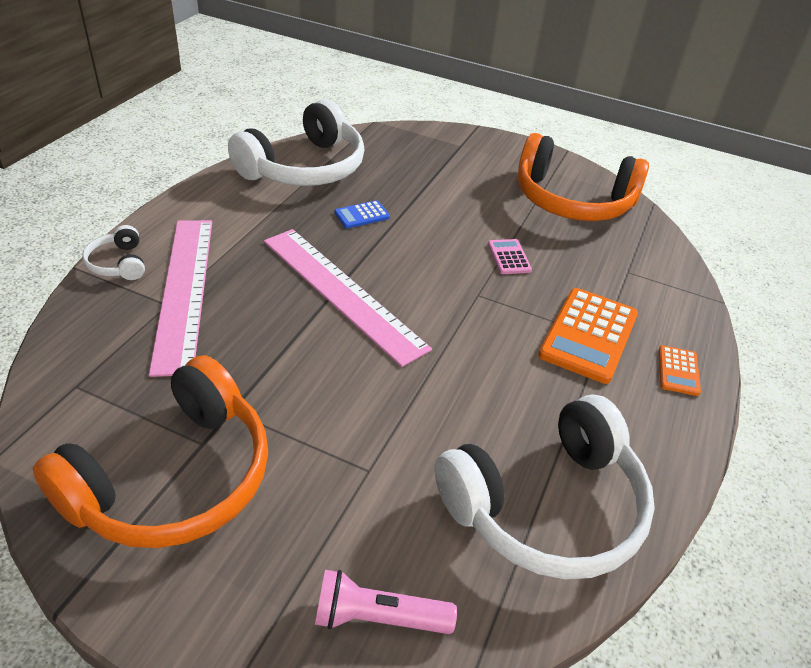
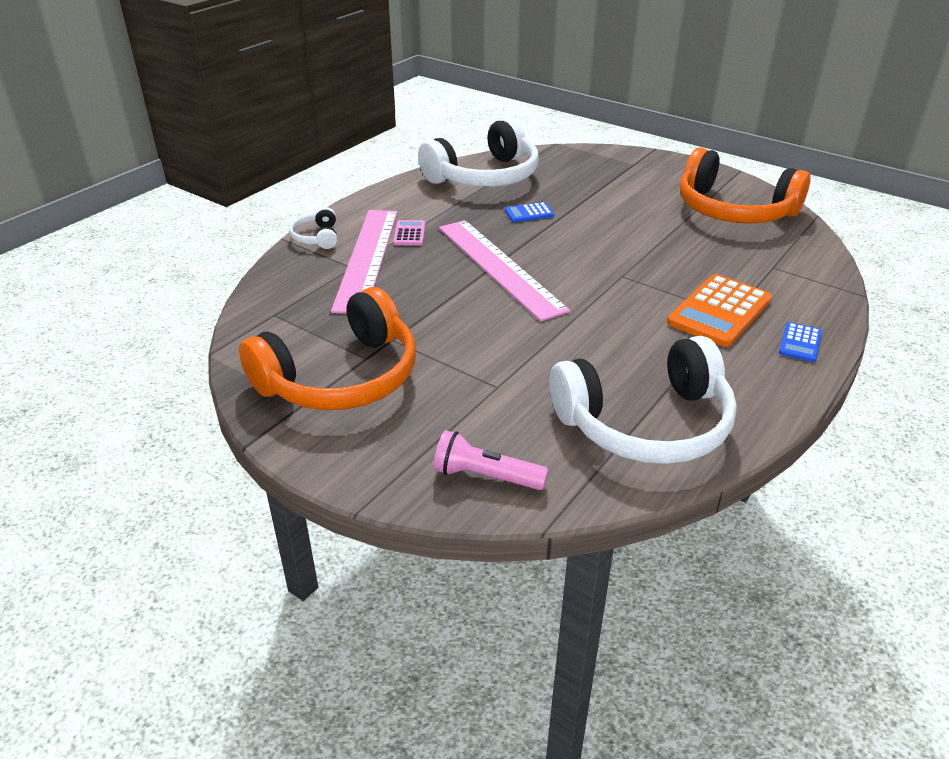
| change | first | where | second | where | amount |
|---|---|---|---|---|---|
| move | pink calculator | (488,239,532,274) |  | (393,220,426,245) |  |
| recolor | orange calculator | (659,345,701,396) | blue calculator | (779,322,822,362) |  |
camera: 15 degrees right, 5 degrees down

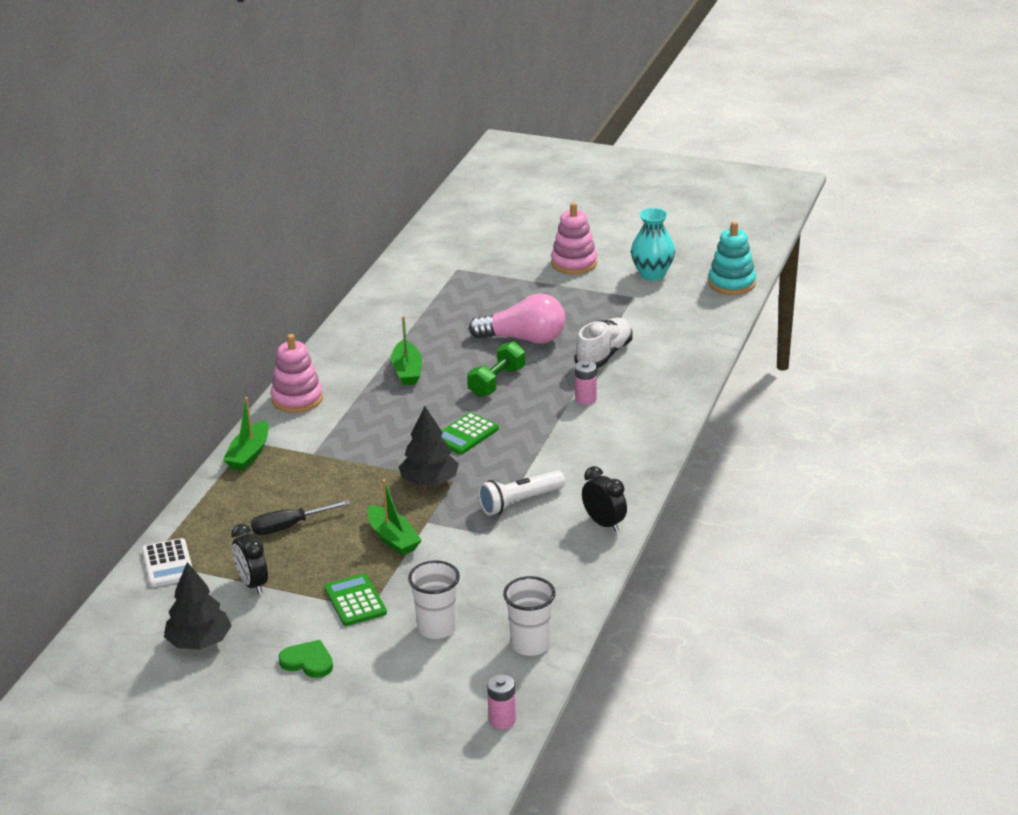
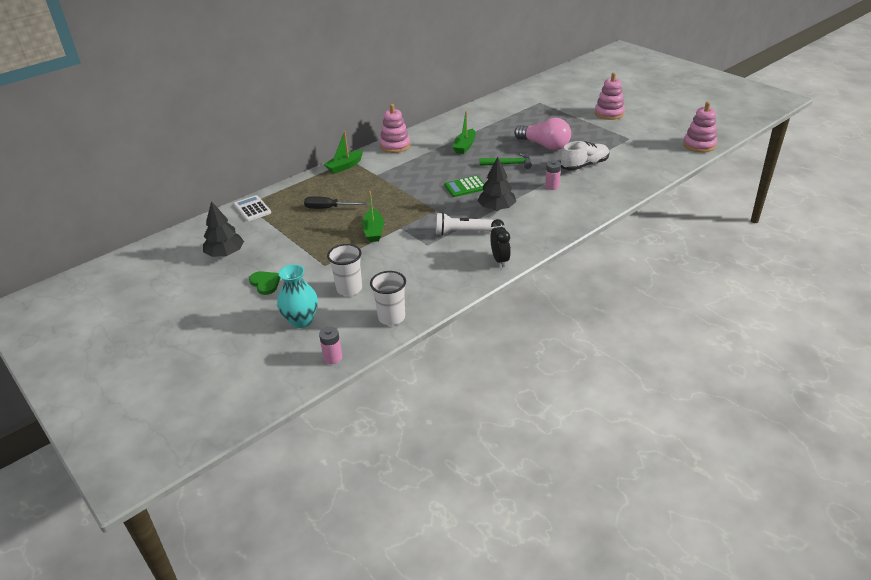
| change | first | where | second | where | amount |
|---|---|---|---|---|---|
| delete | black clock | (231,524,268,594) |  |  |  |
| delete | green calculator | (324,574,387,626) |  |  |  |
| move | black tree | (398,406,459,486) |  | (477,156,516,211) |  |
| move | turquoise vase | (631,208,675,281) |  | (277,264,318,328) |  |
| replace | green dumbbell | (467,341,526,397) | green hammer | (479,153,532,169) |  |
| recolor | turquoise stacking toy | (708,221,756,295) | pink stacking toy | (683,102,717,153) |  |
| rotate | white calculator | (142,538,192,587) |  | (234,195,271,221) | 135 degrees clockwise |
camera: 30 degrees right, 5 degrees up

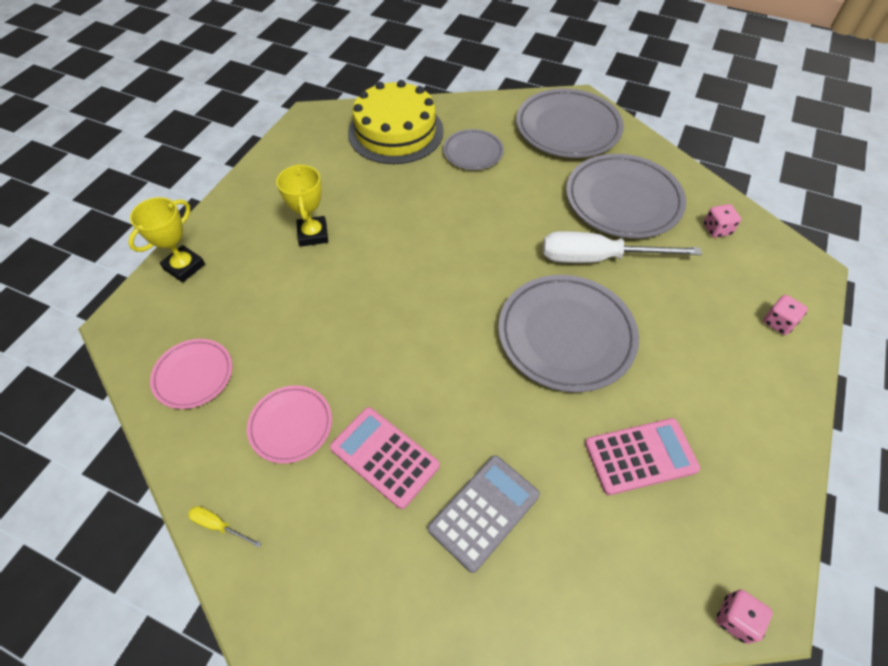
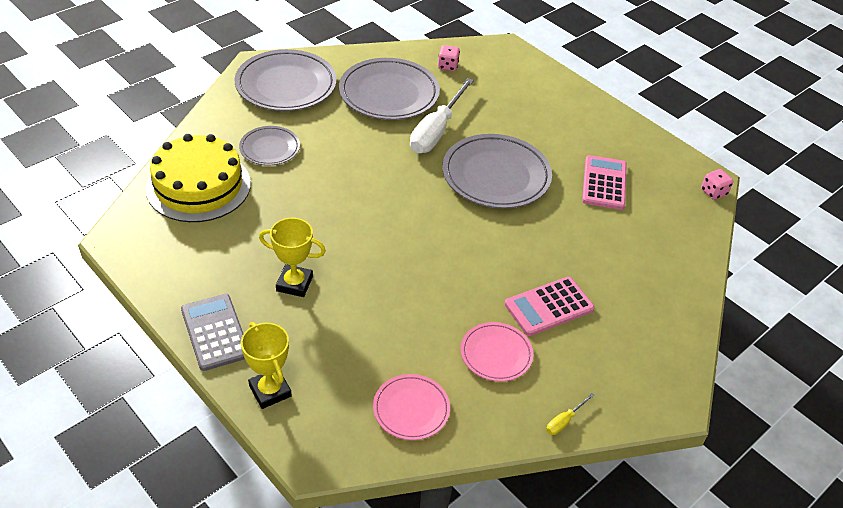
| change | first | where | second | where | amount |
|---|---|---|---|---|---|
| delete | pink dice | (763,295,808,335) |  |  |  |
| move | grey calculator | (428,455,540,573) |  | (181,294,245,371) |  |
camera: 70 degrees left, 10 degrees down

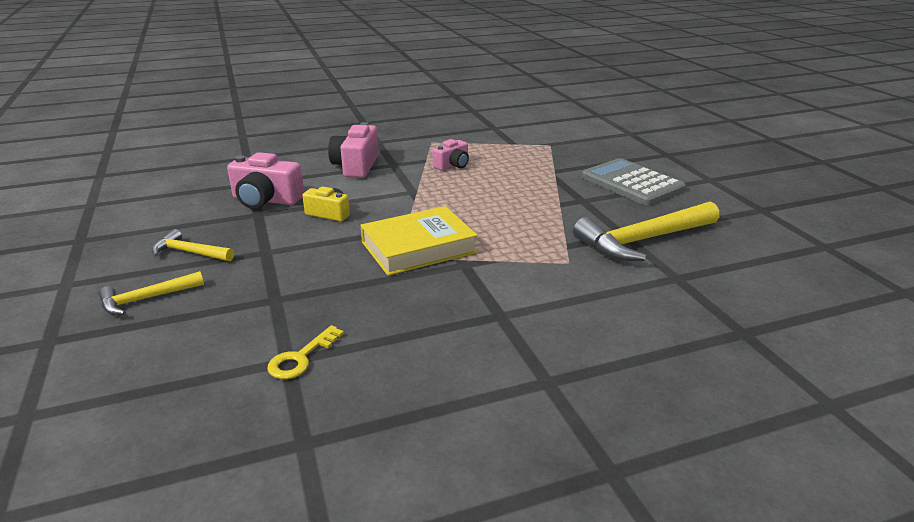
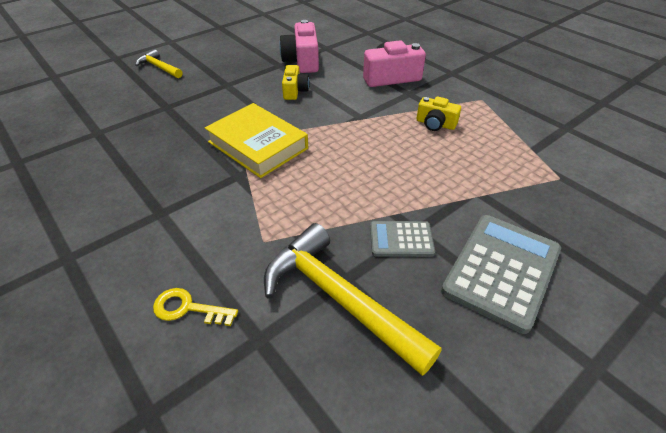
| change | first | where | second | where | amount |
|---|---|---|---|---|---|
| delete | yellow hammer | (152,229,234,261) |  |  |  |
| insert |  |  | grey calculator | (370,221,435,257) |  |
| move | yellow key | (267,325,344,379) |  | (153,288,238,326) |  |
| recolor | pink camera | (433,139,469,170) | yellow camera | (417,97,461,131) |  |
camera: 70 degrees right, 15 degrees up

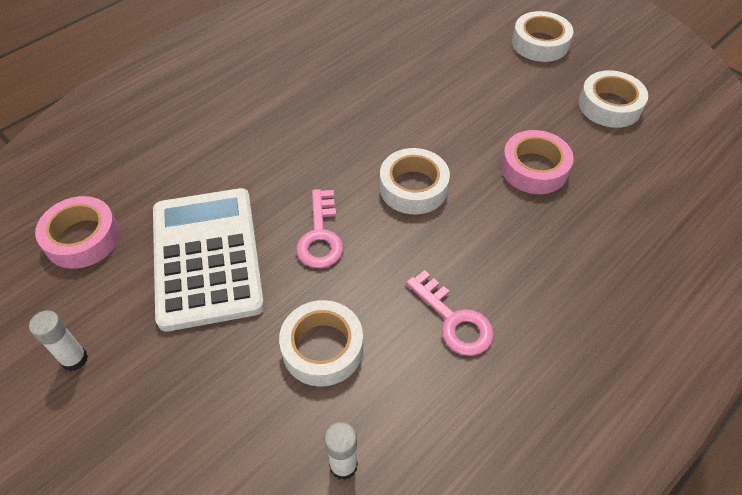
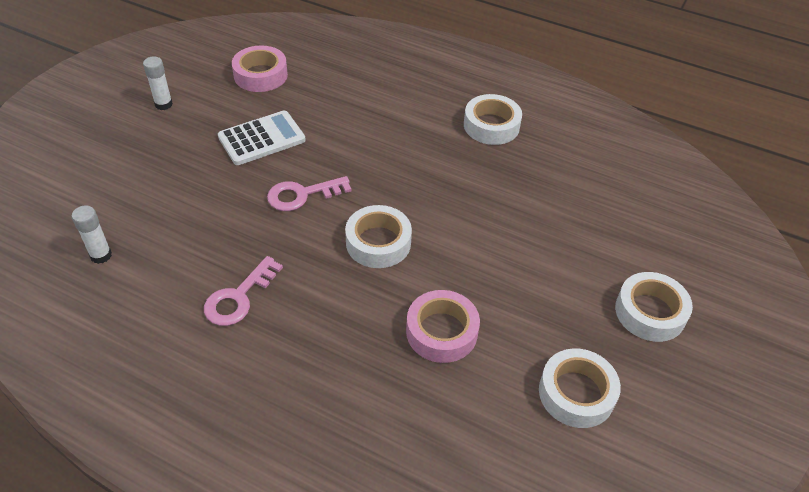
| change | first | where | second | where | amount |
|---|---|---|---|---|---|
| move | white tape | (279,300,363,387) |  | (464,94,522,145) |  |
| resize | white calculator | (153,188,265,332) |  | (218,110,306,165) | x0.64 |
camera: 70 degrees right, 5 degrees down

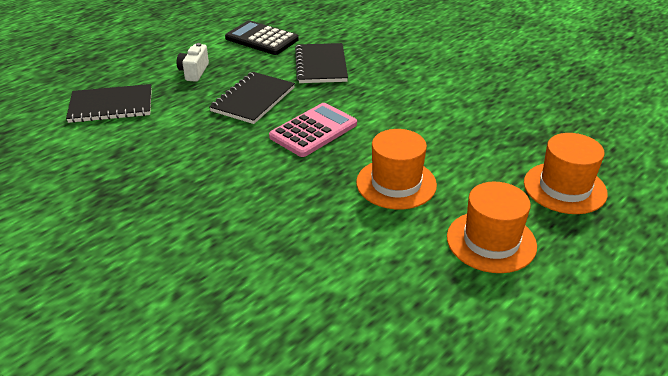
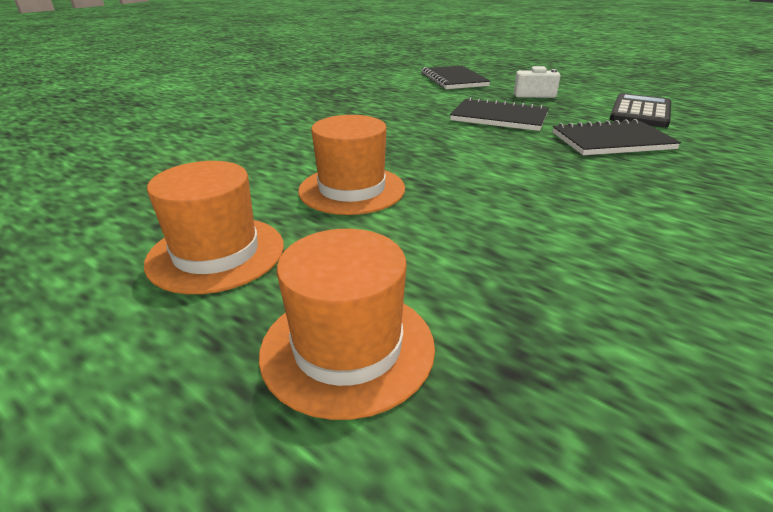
| change | first | where | second | where | amount |
|---|---|---|---|---|---|
| delete | pink calculator | (269,103,357,157) |  |  |  |
camera: 85 degrees right, 5 degrees down

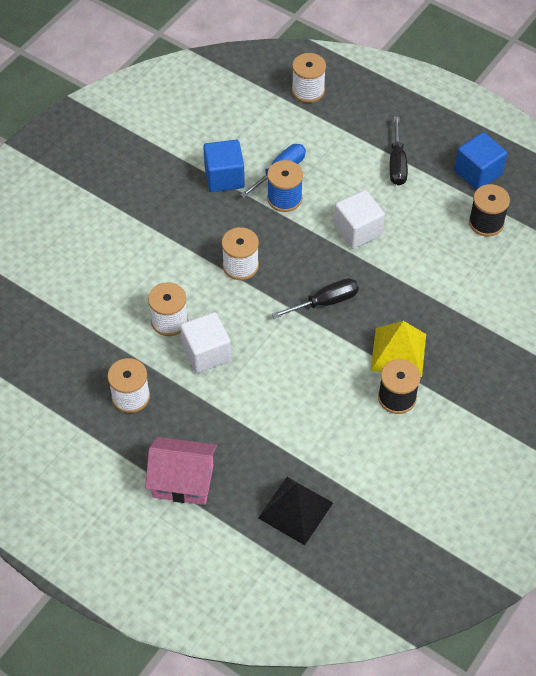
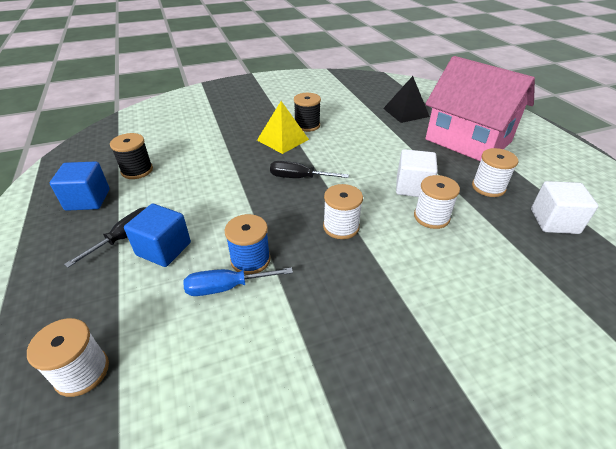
| change | first | where | second | where | amount |
|---|---|---|---|---|---|
| move | blue cube | (203,140,245,192) |  | (124,204,191,267) |  |
| move | white cube | (334,190,385,249) |  | (531,181,598,234) |  |
| resize | pink house | (145,437,217,505) |  | (425,56,535,161) | x1.77 |
camera: 145 degrees left, 15 degrees down

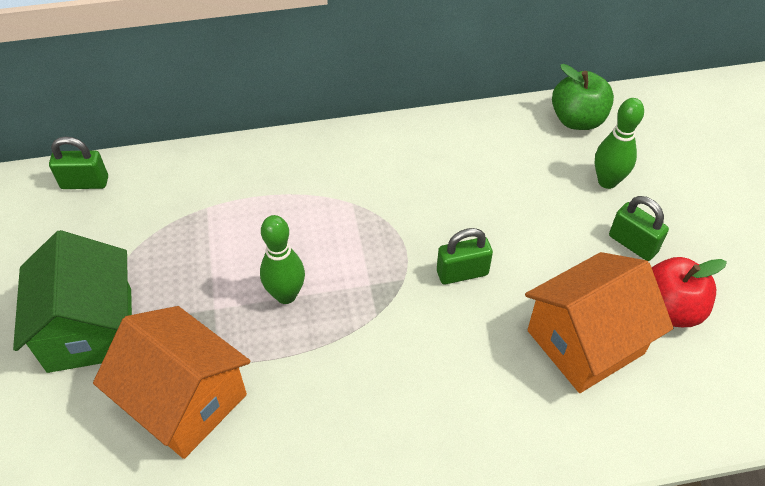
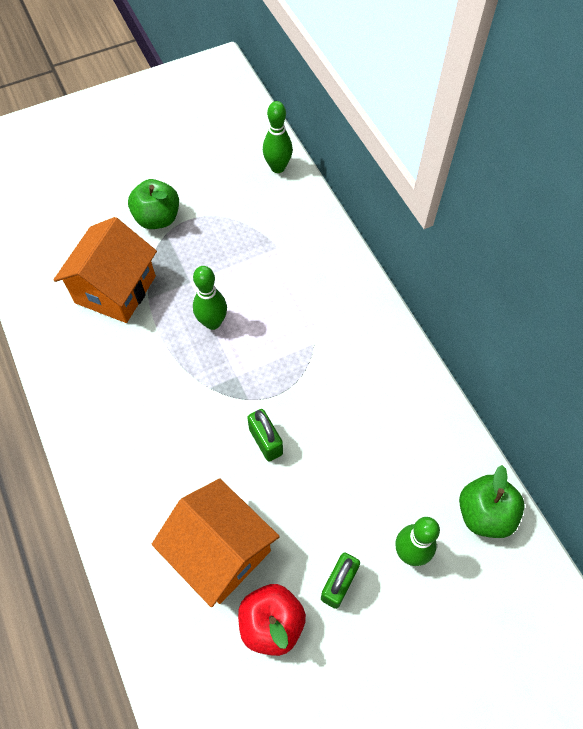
| change | first | where | second | where | amount |
|---|---|---|---|---|---|
| replace | green house | (13,230,132,373) | green apple | (128,179,179,229) |  |
| replace | green padlock | (49,137,108,189) | green bowling pin | (263,101,293,173) |  |
camera: 75 degrees right, 10 degrees up

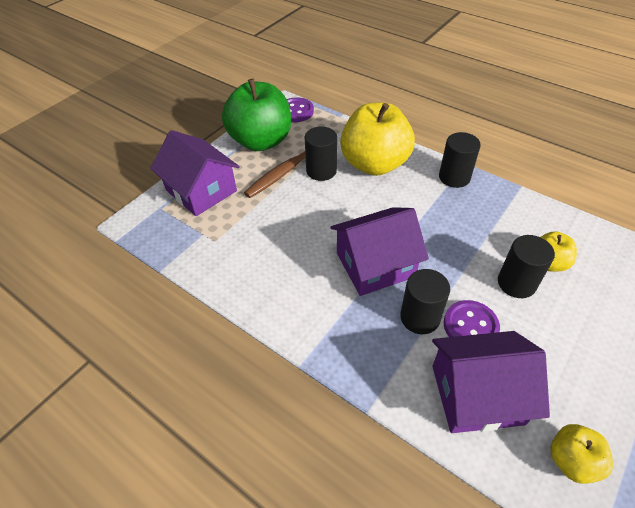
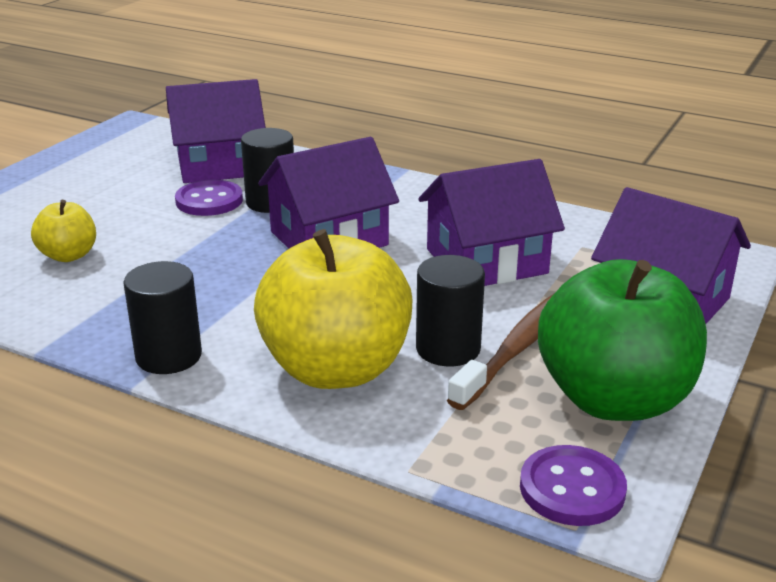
| change | first | where | second | where | amount |
|---|---|---|---|---|---|
| delete | black cylinder | (498,235,555,298) |  |  |  |
| delete | yellow apple | (550,424,613,484) |  |  |  |
| insert |  |  | purple house | (418,159,565,286) |  |
camera: 170 degrees right, 20 degrees down

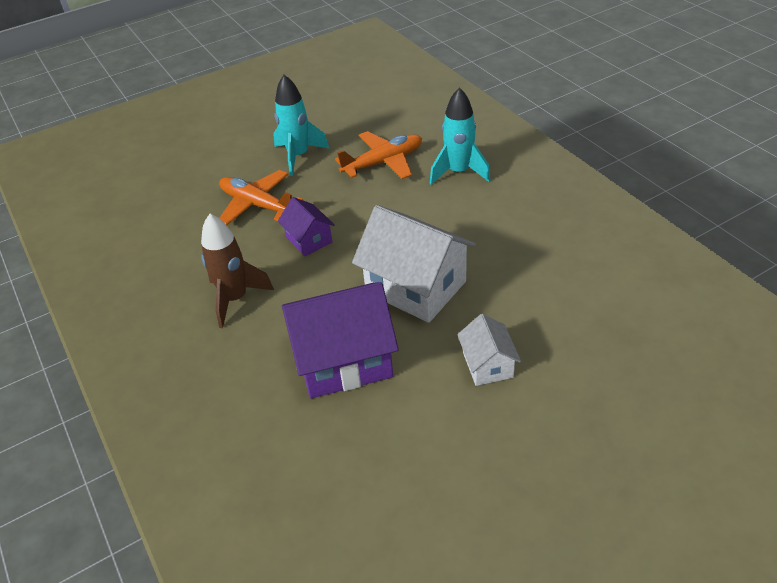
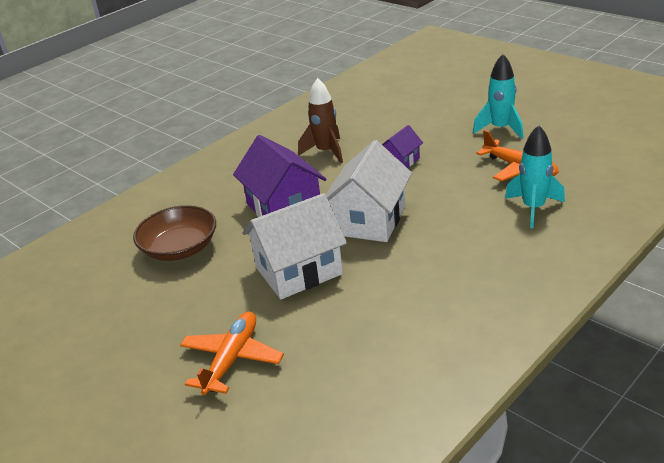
| change | first | where | second | where | amount |
|---|---|---|---|---|---|
| insert |  |  | brown bowl | (133,205,216,261) |  |
| move | orange plane | (219,170,303,225) |  | (180,312,284,395) |  |
| resize | white house | (457,314,521,386) |  | (242,193,347,299) | x1.92 |
camera: 75 degrees right, 10 degrees down

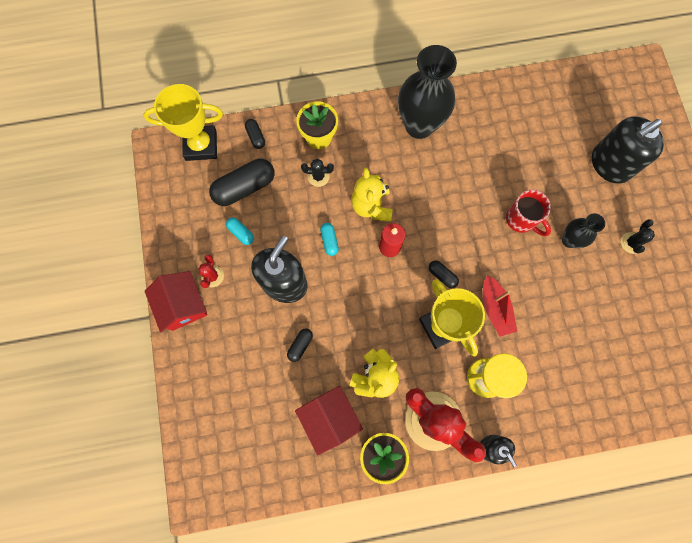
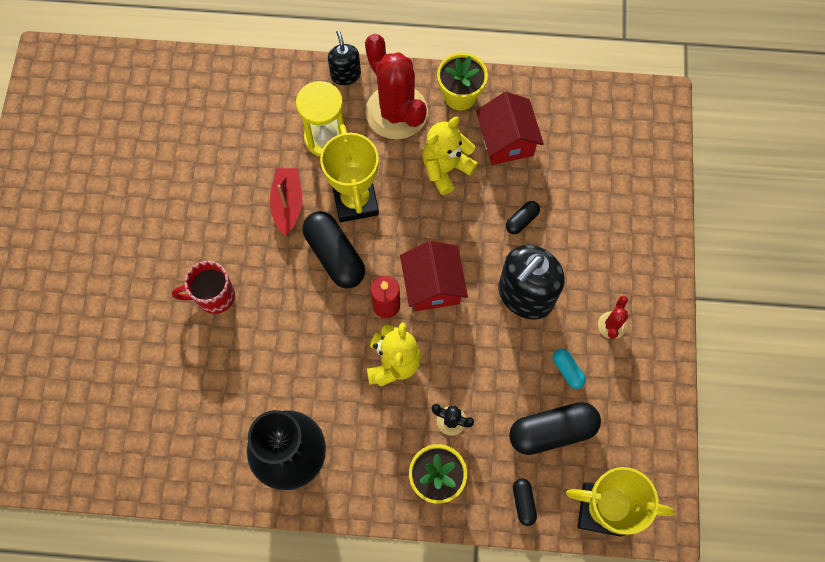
| change | first | where | second | where | amount |
|---|---|---|---|---|---|
| delete | turquoise capsule | (320,223,339,256) |  |  |  |
| delete | black vase | (562,213,605,248) |  |  |  |
| delete | black soap dispenser | (592,117,664,183) |  |  |  |
| delete | black cactus | (621,219,655,254) |  |  |  |
| move | red house | (145,271,207,332) |  | (400,241,468,311) |  |
| rotate | red mug | (506,190,551,236) |  | (172,261,235,314) | 75 degrees counterclockwise |
| resize | black capsule | (428,261,459,288) |  | (303,211,365,288) | x2.04 |
camera: 165 degrees left, 5 degrees down

